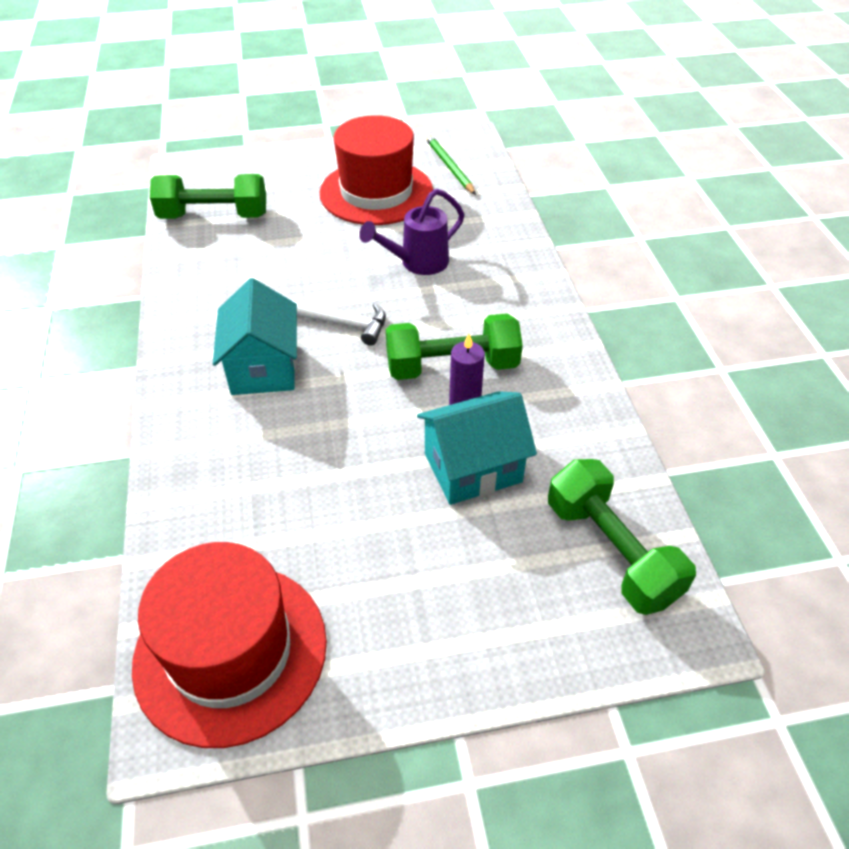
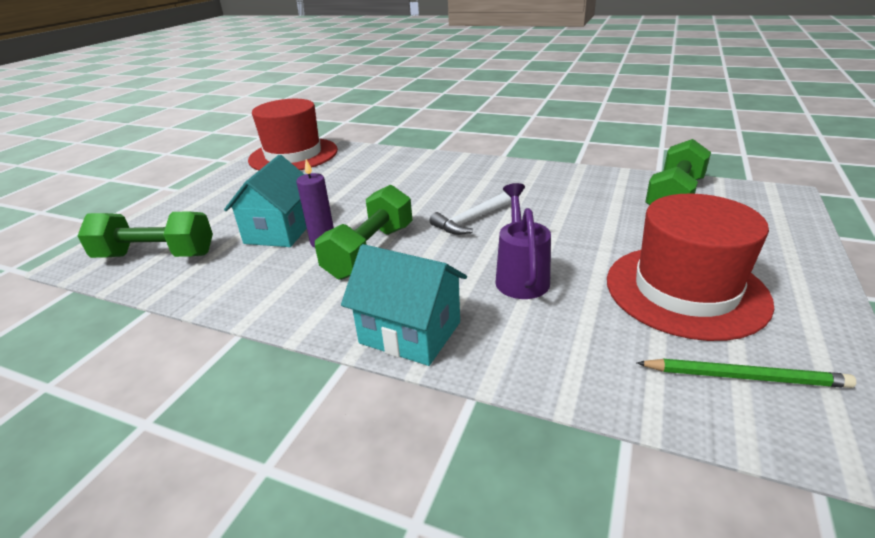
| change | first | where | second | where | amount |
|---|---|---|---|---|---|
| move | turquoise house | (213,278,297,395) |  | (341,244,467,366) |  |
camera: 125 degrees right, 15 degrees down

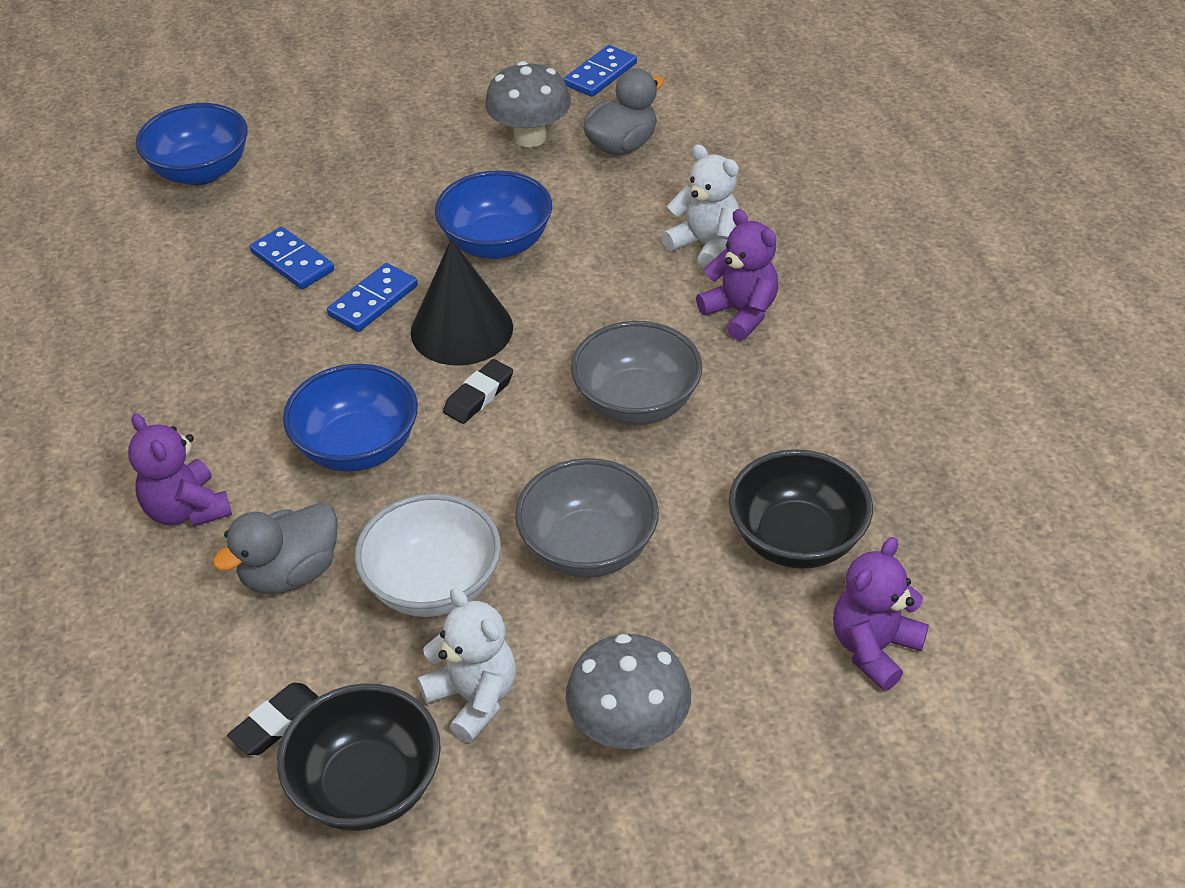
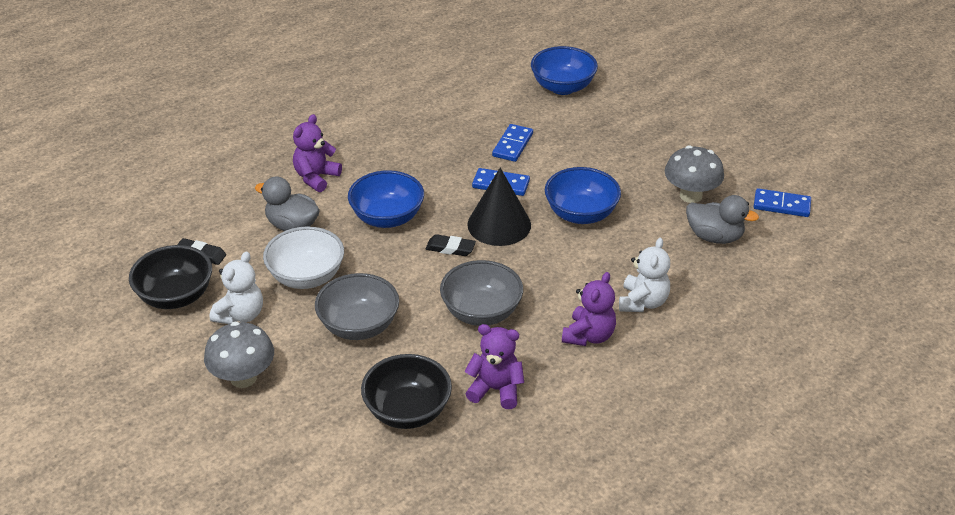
| change | first | where | second | where | amount |
|---|---|---|---|---|---|
| move | purple teddy bear | (833,537,929,691) |  | (464,324,524,409) |  |
camera: 65 degrees right, 5 degrees down

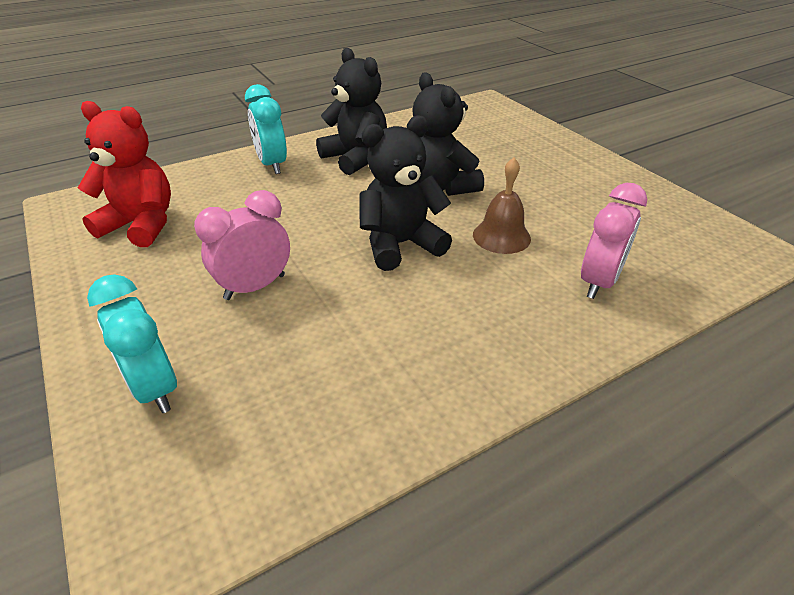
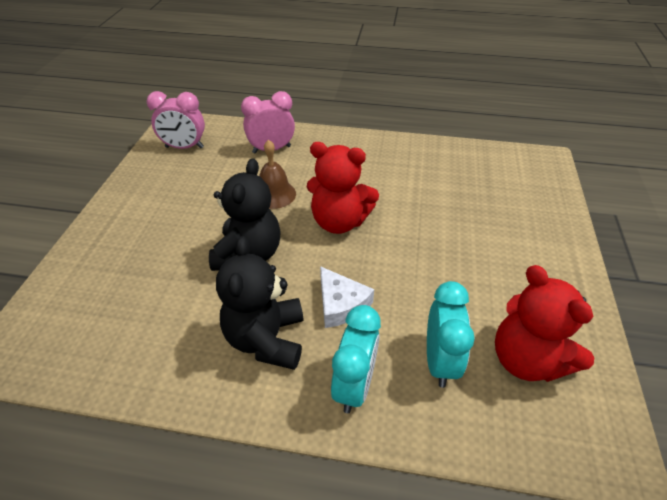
| change | first | where | second | where | amount |
|---|---|---|---|---|---|
| insert |  |  | white cheese | (320,266,374,328) |  |
| move | turquoise clock | (87,274,177,413) |  | (427,281,475,388) |  |
| move | pink clock | (194,190,290,300) |  | (146,91,205,149) |  |
| recolor | black teddy bear | (360,115,452,271) | red teddy bear | (307,142,379,234) |  |
camera: 140 degrees left, 5 degrees up

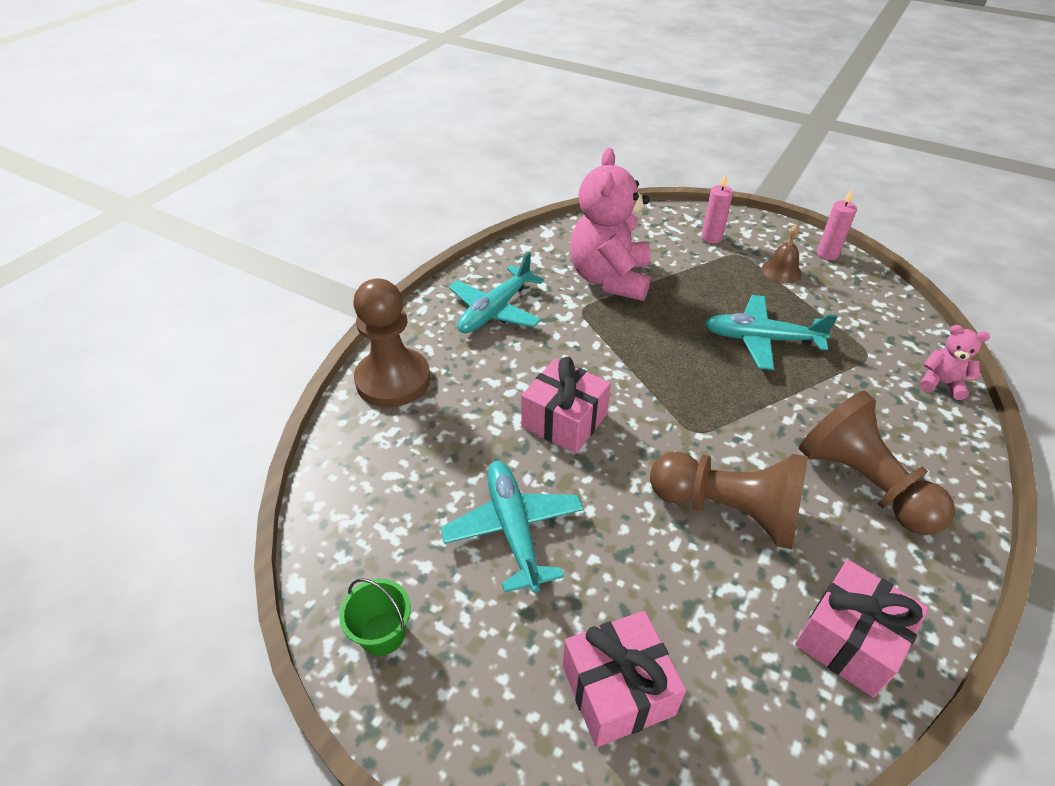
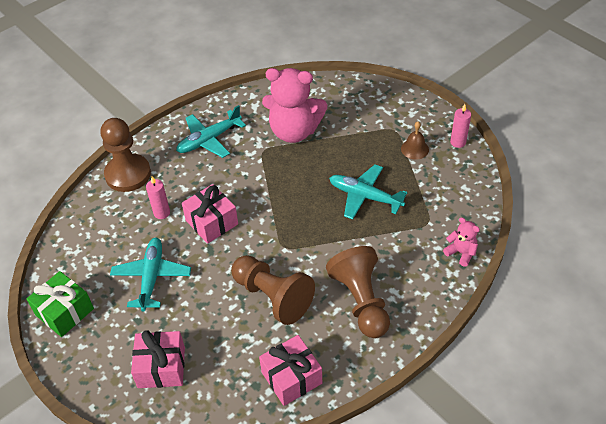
| change | first | where | second | where | amount |
|---|---|---|---|---|---|
| move | pink candle | (701,174,733,243) |  | (146,176,170,219) |  |
| replace | green bucket | (339,578,411,656) | green gift | (26,271,94,337) |  |
| rotate | pink teddy bear | (570,148,651,301) |  | (262,68,327,143) | 105 degrees counterclockwise |
camera: 20 degrees right, 5 degrees up

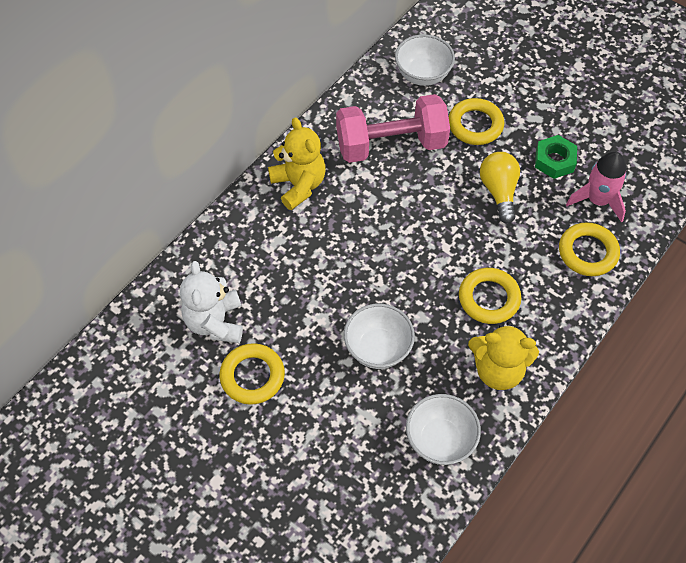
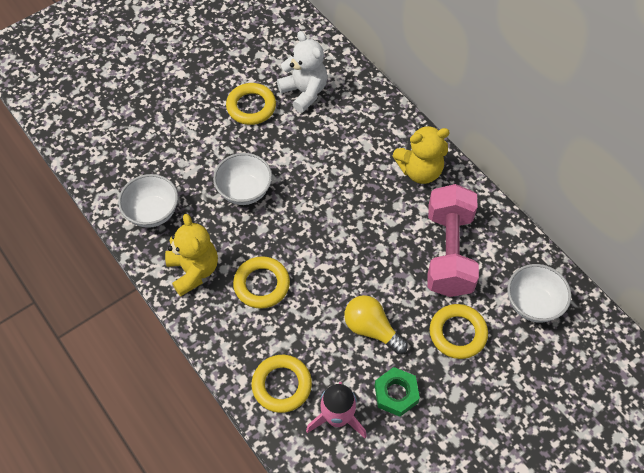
| change | first | where | second | where | amount |
|---|---|---|---|---|---|
| rotate | white teddy bear | (180,261,243,343) |  | (277,31,327,113) | 45 degrees clockwise |
| rotate | yellow teddy bear | (468,322,539,390) |  | (165,214,218,296) | 135 degrees clockwise |
| rotate | yellow light bulb | (480,152,520,224) |  | (344,295,408,354) | 150 degrees counterclockwise |
camera: 105 degrees right, 0 degrees up

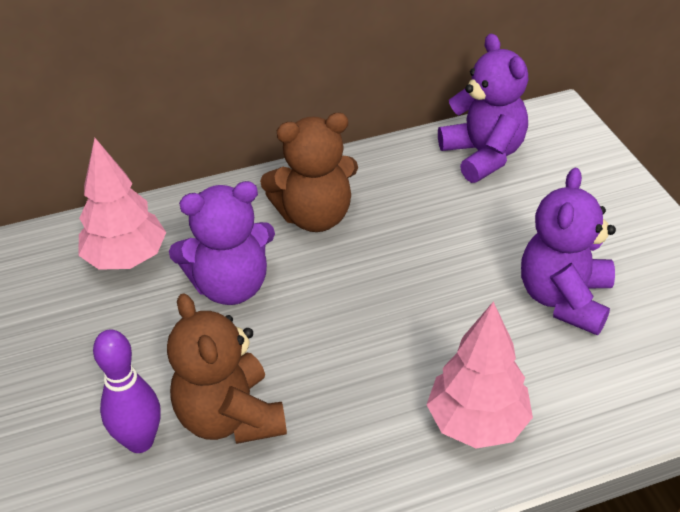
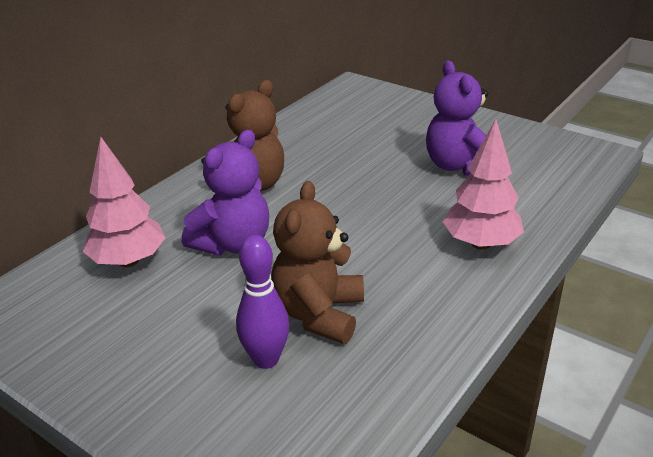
| change | first | where | second | where | amount |
|---|---|---|---|---|---|
| delete | purple teddy bear | (438,33,528,183) |  |  |  |
| rotate | brown teddy bear | (167,293,287,444) |  | (271,181,364,344) | 75 degrees clockwise |
camera: 35 degrees left, 10 degrees down

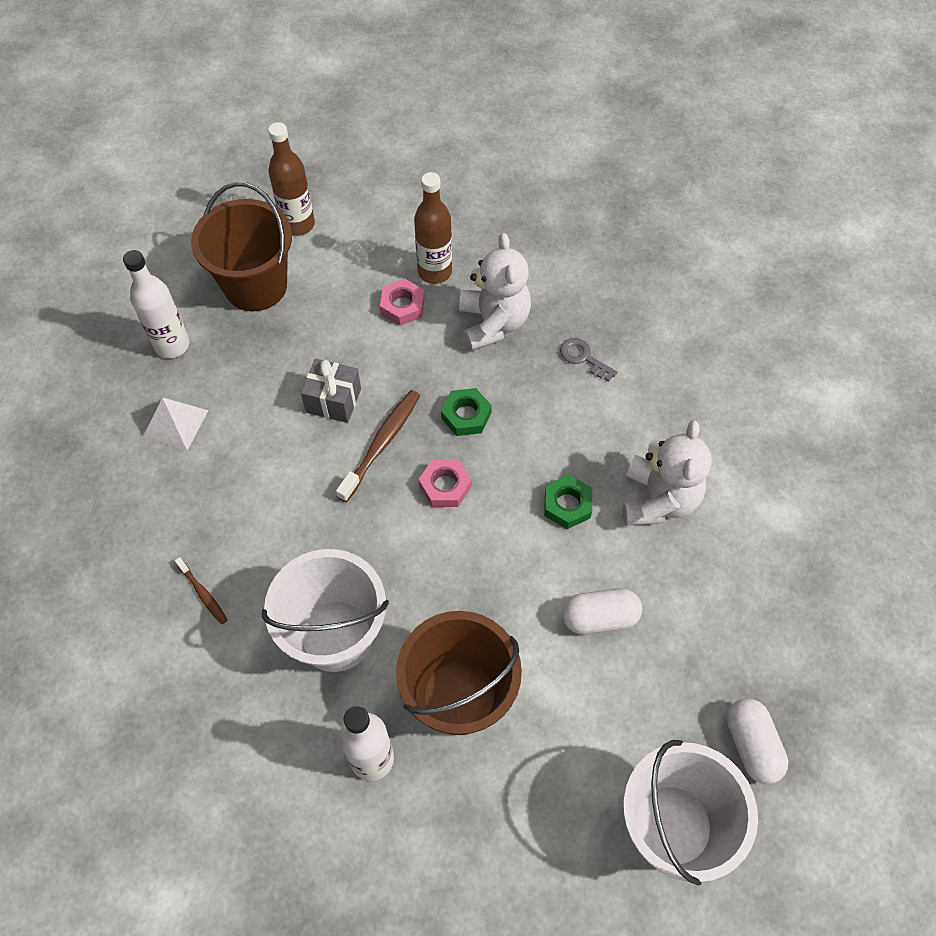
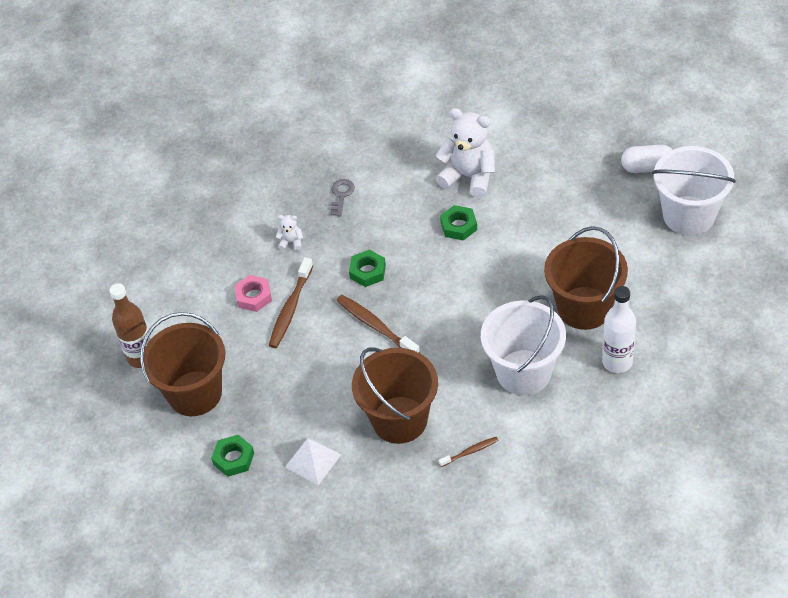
| change | first | where | second | where | amount |
|---|---|---|---|---|---|
| delete | grey gift | (301,359,361,423) |  |  |  |
| delete | brown bottle | (414,172,452,284) |  |  |  |
| delete | pink nut | (419,459,472,507) |  |  |  |
| delete | white capsule | (562,589,642,634) |  |  |  |
| insert |  |  | brown toothbrush | (268,257,313,348) |  |
| insert |  |  | brown bucket | (352,347,438,444) |  |
| replace | white bottle | (123,250,189,358) | green nut | (211,435,254,477) |  |
| rotate | grey key | (560,338,618,382) |  | (331,179,355,216) | 135 degrees clockwise |
| resize | white teddy bear | (459,233,531,351) |  | (276,215,303,251) | x0.44 |
camera: 70 degrees left, 10 degrees down

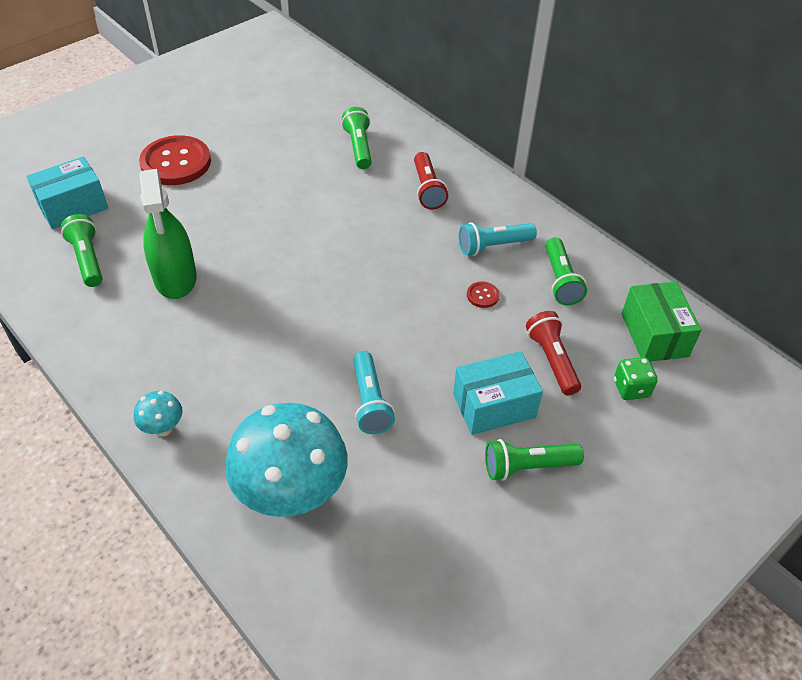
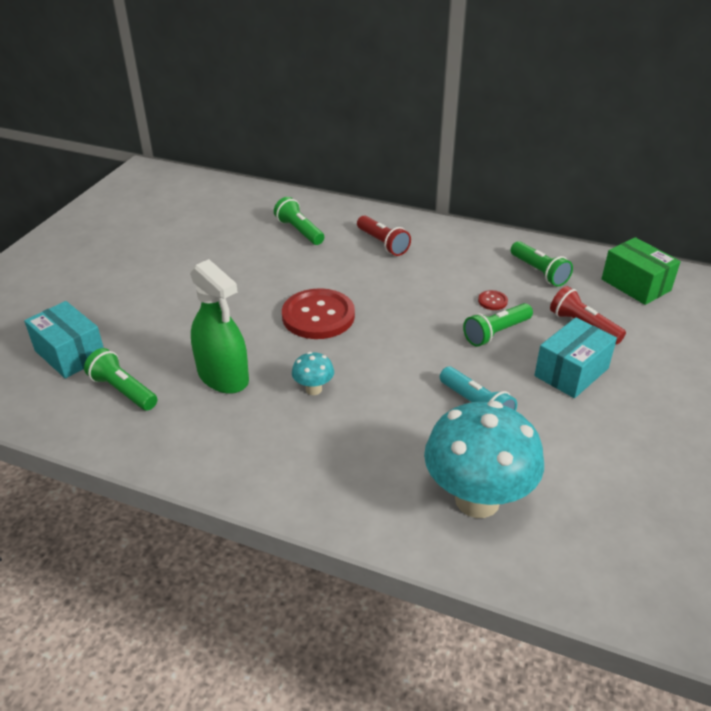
| change | first | where | second | where | amount |
|---|---|---|---|---|---|
| delete | turquoise flashlight | (459,222,537,256) |  |  |  |
| delete | green dice | (614,357,658,400) |  |  |  |
| move | turquoise mushroom | (134,391,182,437) |  | (292,352,334,395) |  |
| move | red button | (139,135,211,185) |  | (282,288,355,339) |  |
| move | green flashlight | (485,439,584,481) |  | (463,303,533,347) |  |
| rotate | turquoise box | (26,157,108,229) |  | (24,301,104,379) | 75 degrees counterclockwise |
camera: 25 degrees left, 10 degrees down

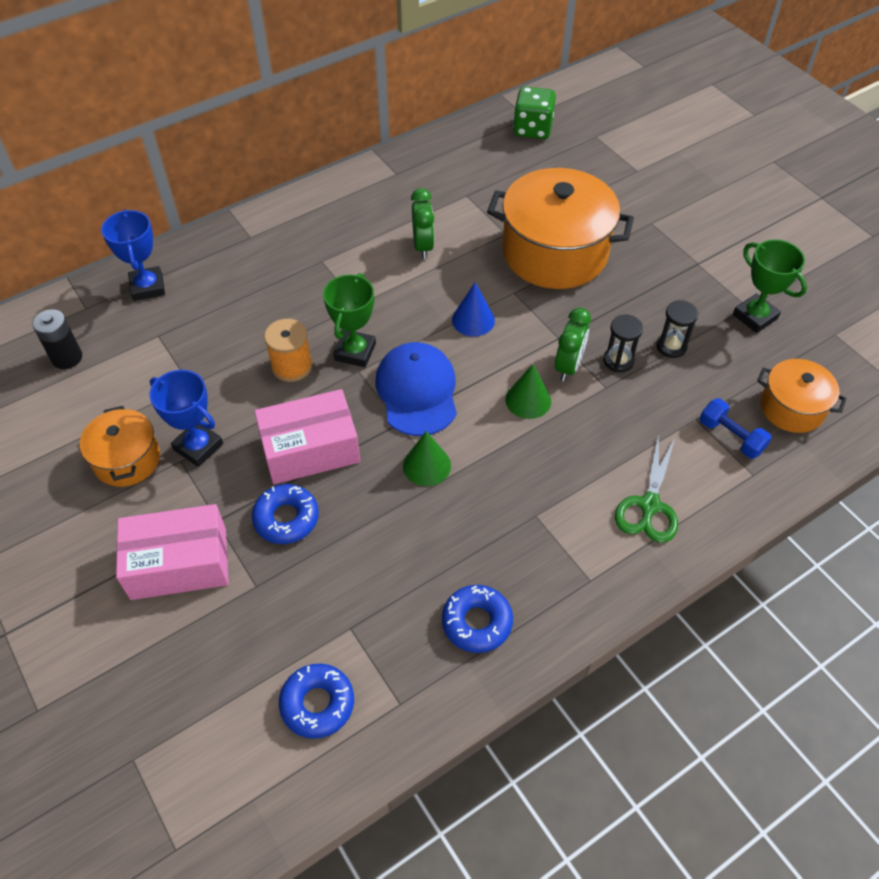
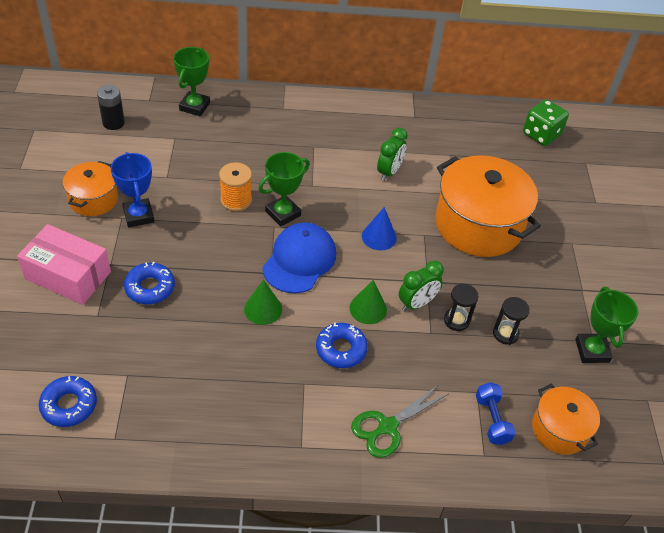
| change | first | where | second | where | amount |
|---|---|---|---|---|---|
| delete | pink box | (254,389,360,484) |  |  |  |
| move | blue donut | (442,585,513,653) |  | (316,323,368,368) |  |
| recolor | blue trophy | (101,209,165,301) | green trophy | (173,47,210,116) |  |
camera: 30 degrees right, 5 degrees down

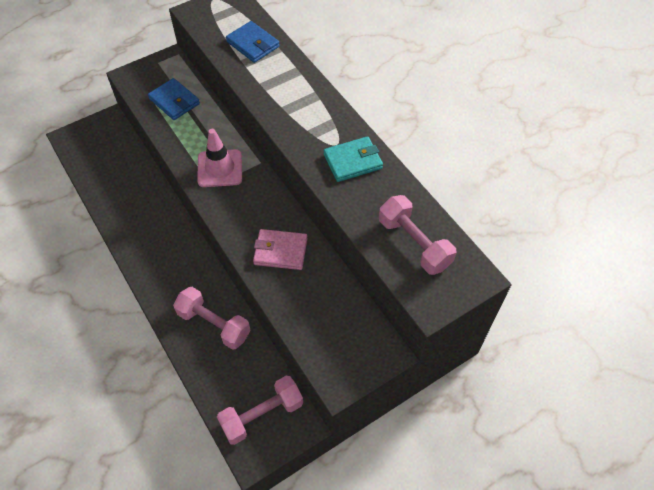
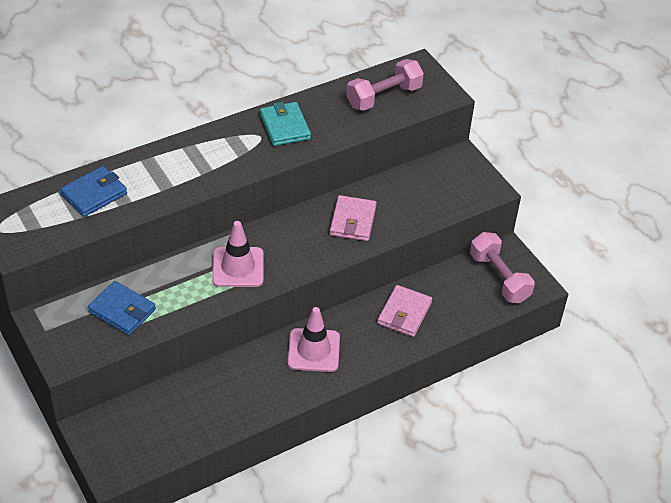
| change | first | where | second | where | amount |
|---|---|---|---|---|---|
| insert |  |  | pink traffic cone | (288,307,340,372) |  |
| replace | pink dumbbell | (173,287,250,350) | pink wallet | (377,285,432,337) |  |
| rotate | blue wallet | (148,78,200,120) |  | (88,281,156,335) | 75 degrees clockwise |
camera: 90 degrees left, 10 degrees down

